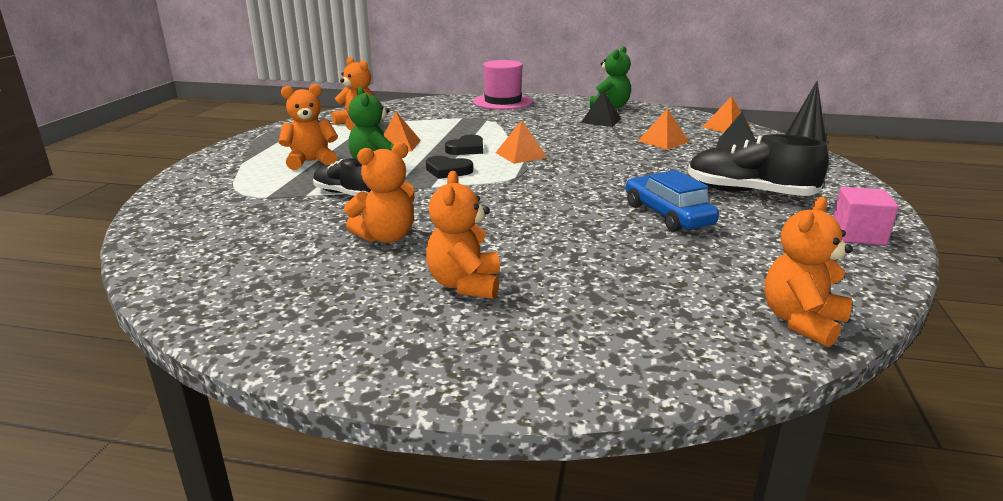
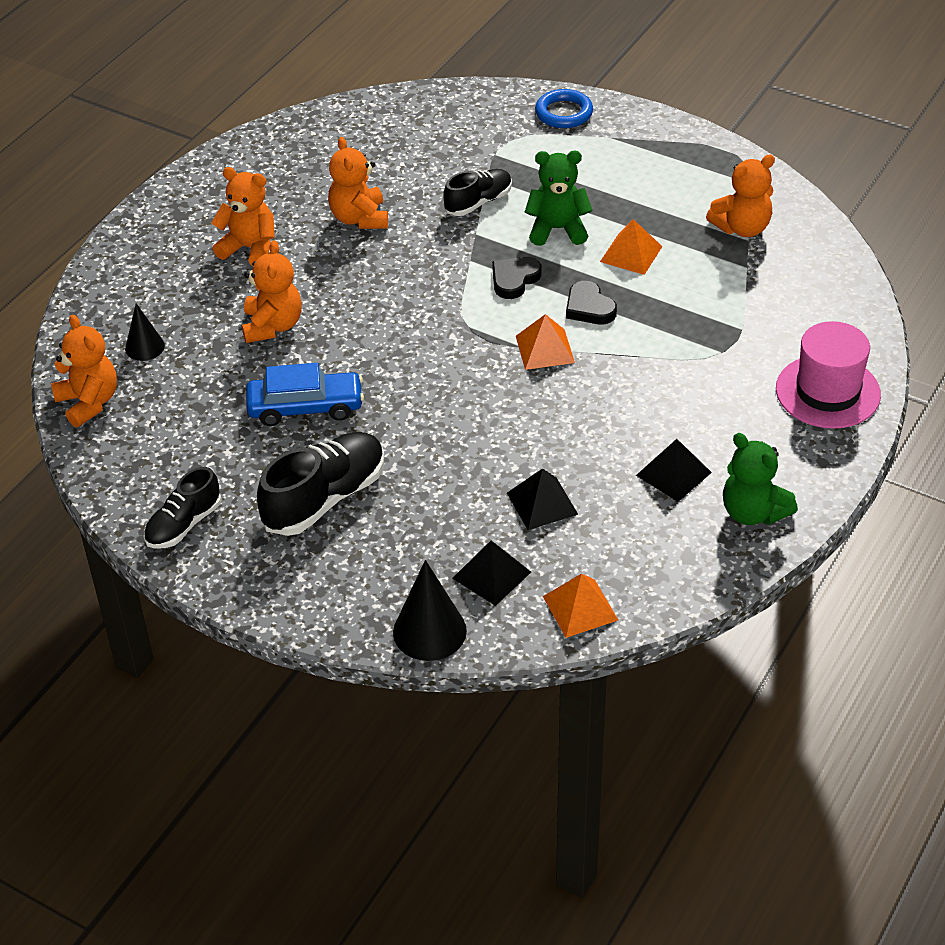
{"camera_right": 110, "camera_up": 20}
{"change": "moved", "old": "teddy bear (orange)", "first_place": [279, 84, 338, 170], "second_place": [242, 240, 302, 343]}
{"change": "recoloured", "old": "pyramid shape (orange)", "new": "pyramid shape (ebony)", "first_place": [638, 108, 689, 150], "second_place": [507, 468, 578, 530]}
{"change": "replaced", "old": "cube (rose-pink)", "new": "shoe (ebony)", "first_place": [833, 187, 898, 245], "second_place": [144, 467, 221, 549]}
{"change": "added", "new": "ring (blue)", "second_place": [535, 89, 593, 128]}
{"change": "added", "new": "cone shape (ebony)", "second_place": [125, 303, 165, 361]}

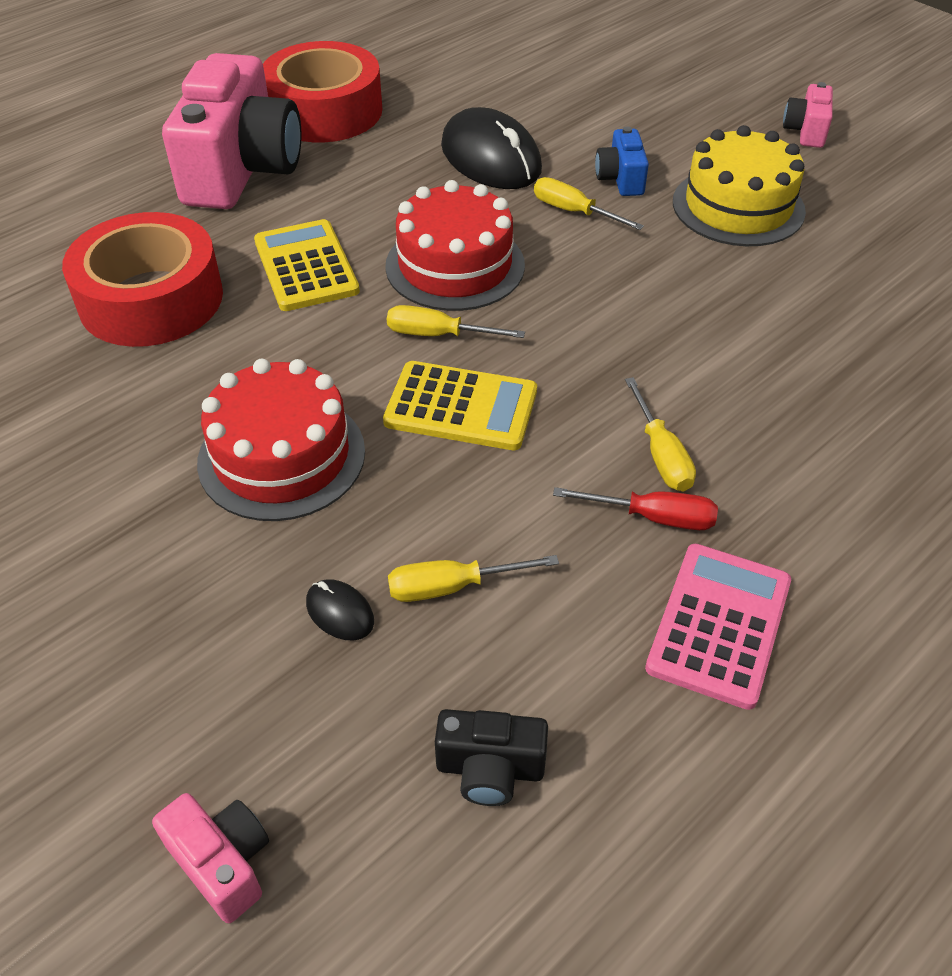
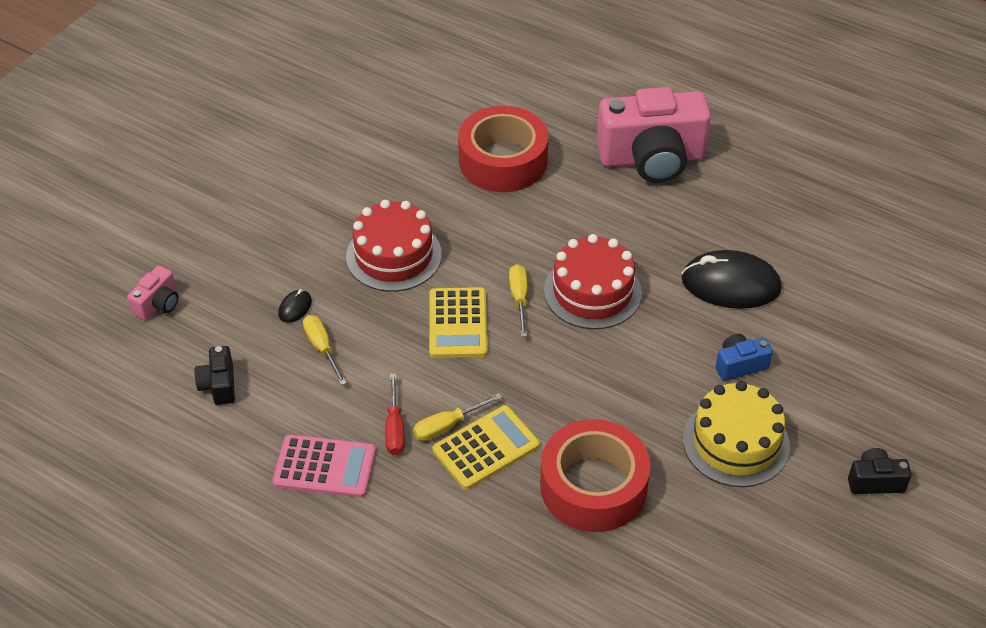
{"camera_right": 75, "camera_up": 0}
{"change": "moved", "old": "sticky tape (red)", "first_place": [263, 41, 382, 142], "second_place": [540, 419, 650, 532]}
{"change": "recoloured", "old": "photo camera (rose-pink)", "new": "photo camera (ebony)", "first_place": [783, 82, 833, 148], "second_place": [848, 448, 911, 494]}
{"change": "turned", "old": "computer mouse (ebony)", "first_place": [441, 107, 542, 189], "second_place": [682, 250, 782, 309], "degrees": 60}
{"change": "removed", "old": "hand screwdriver (bright yellow)", "first_place": [534, 177, 644, 230]}
{"change": "moved", "old": "calculator (bright yellow)", "first_place": [254, 219, 360, 311], "second_place": [433, 405, 540, 490]}

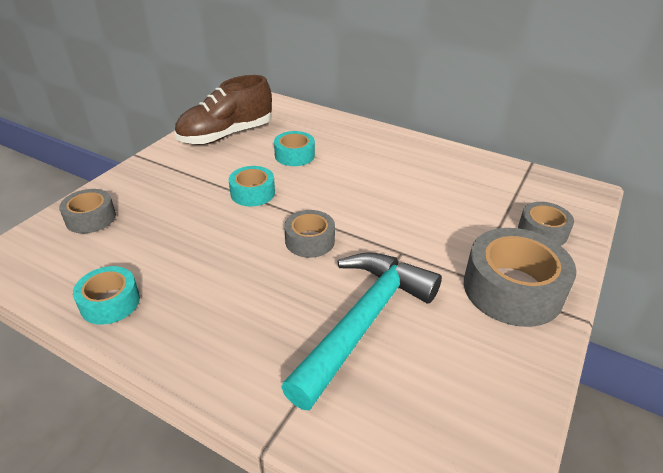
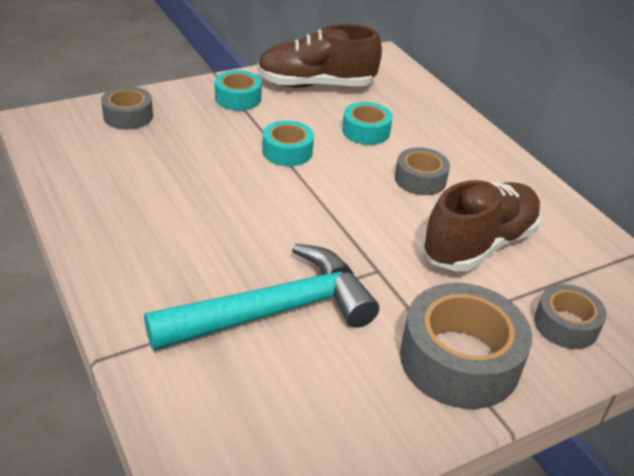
{"camera_right": 30, "camera_up": 0}
{"change": "moved", "old": "sticky tape (ash-grey)", "first_place": [284, 210, 335, 258], "second_place": [395, 147, 450, 195]}
{"change": "moved", "old": "sticky tape (turquoise)", "first_place": [73, 266, 140, 325], "second_place": [215, 70, 262, 111]}
{"change": "added", "new": "shoe (dark brown)", "second_place": [422, 180, 542, 271]}

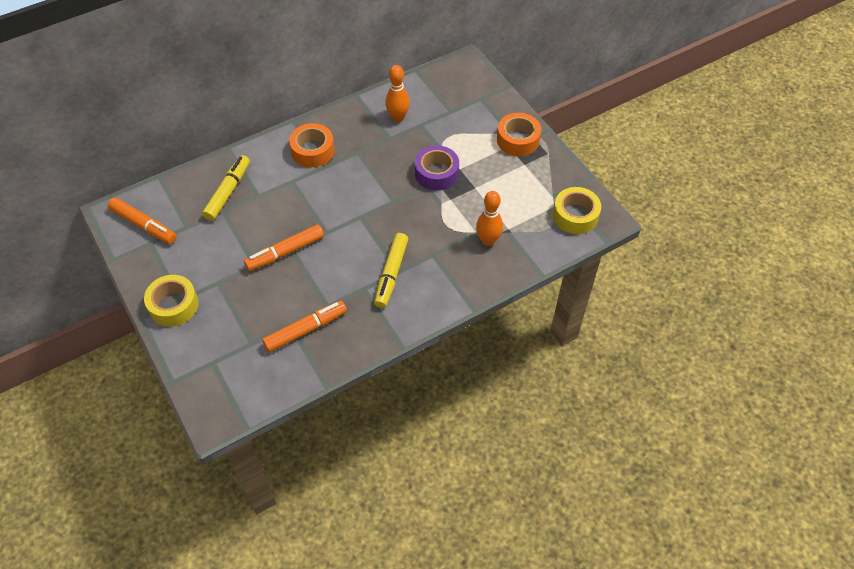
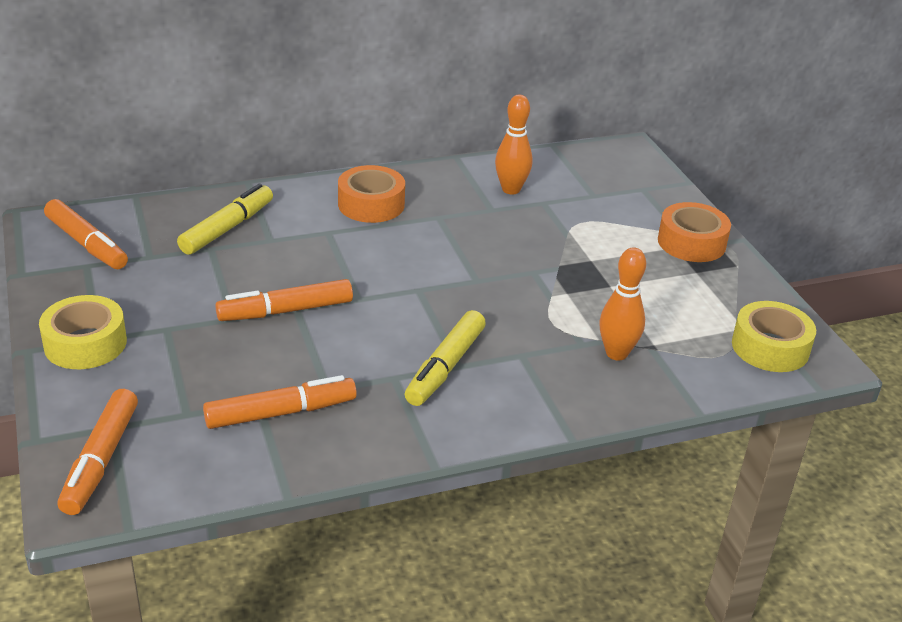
{"camera_right": 10, "camera_up": -20}
{"change": "removed", "old": "sticky tape (violet)", "first_place": [415, 145, 459, 191]}
{"change": "added", "new": "marker pen (orange)", "second_place": [58, 389, 138, 515]}

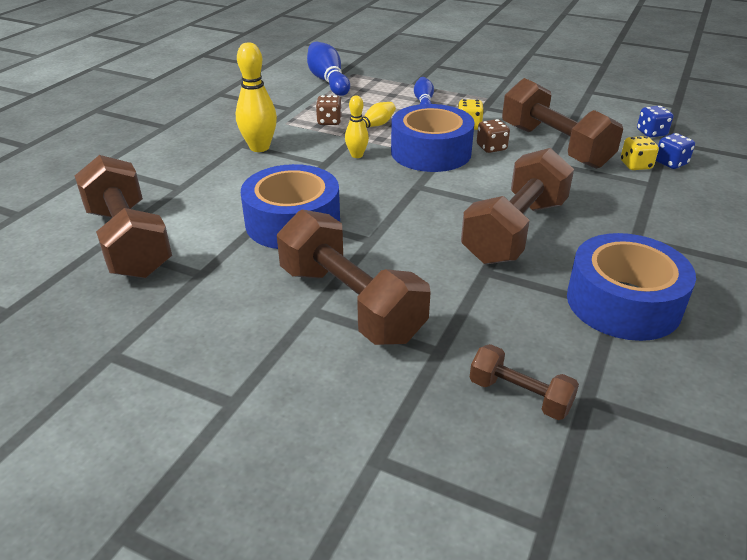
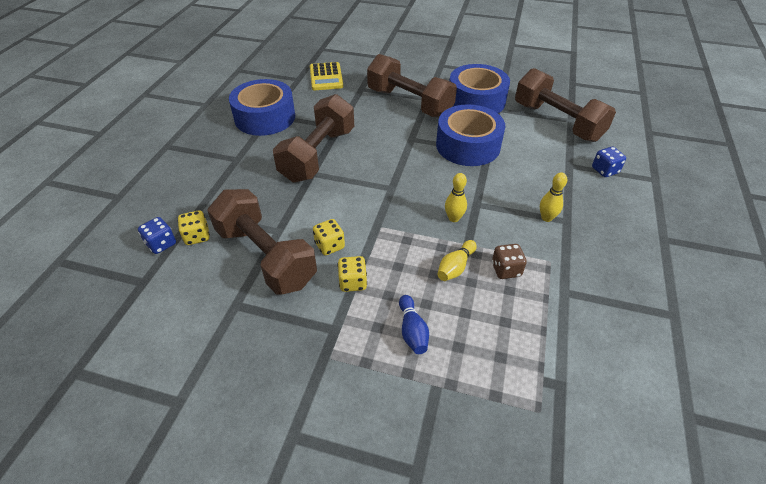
{"camera_right": 170, "camera_up": 10}
{"change": "resized", "old": "bowling pin (bright yellow)", "first_place": [236, 42, 277, 152], "second_place": [540, 173, 567, 222], "factor": 0.58}
{"change": "removed", "old": "bowling pin (blue)", "first_place": [307, 42, 350, 96]}
{"change": "moved", "old": "sticky tape (blue)", "first_place": [391, 104, 475, 172], "second_place": [450, 64, 510, 113]}
{"change": "moved", "old": "dice (blue)", "first_place": [637, 106, 673, 137], "second_place": [592, 147, 626, 177]}
{"change": "recoloured", "old": "dice (dark brown)", "new": "dice (bright yellow)", "first_place": [477, 119, 510, 153], "second_place": [313, 219, 345, 255]}
{"change": "replaced", "old": "hand weight (dark brown)", "new": "calculator (bright yellow)", "first_place": [469, 344, 579, 420], "second_place": [310, 62, 343, 90]}

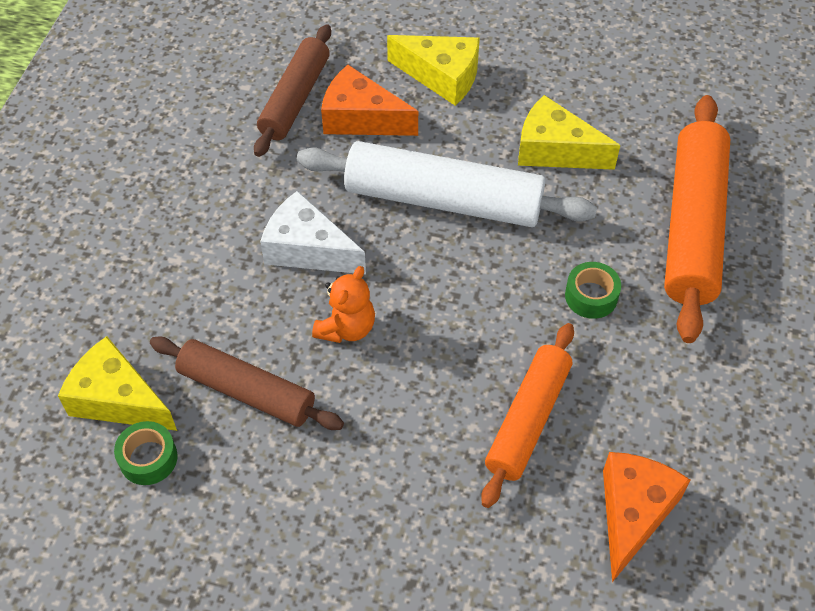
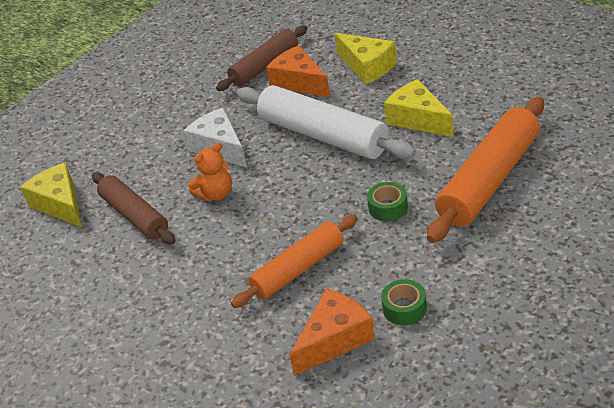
{"camera_right": 30, "camera_up": -15}
{"change": "moved", "old": "sticky tape (green)", "first_place": [114, 421, 178, 485], "second_place": [381, 279, 427, 325]}

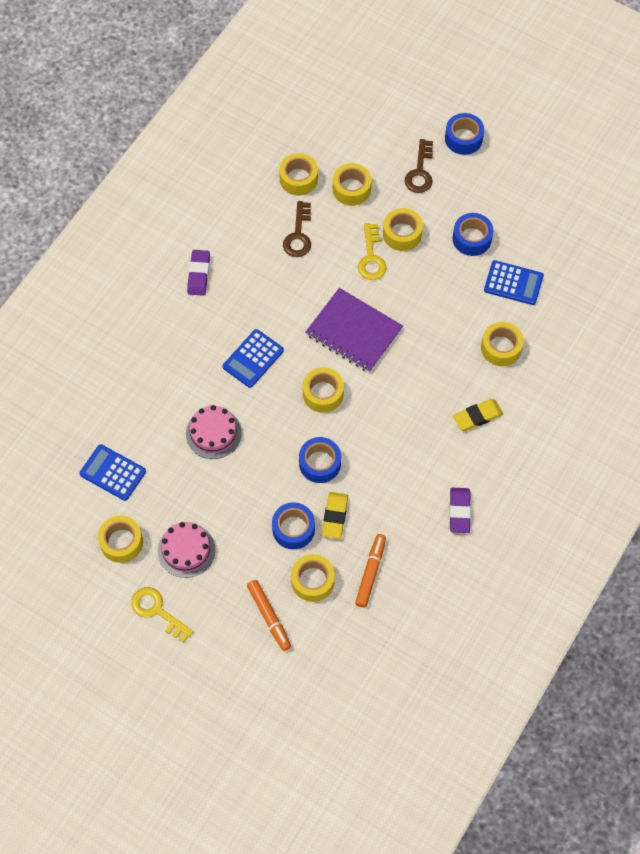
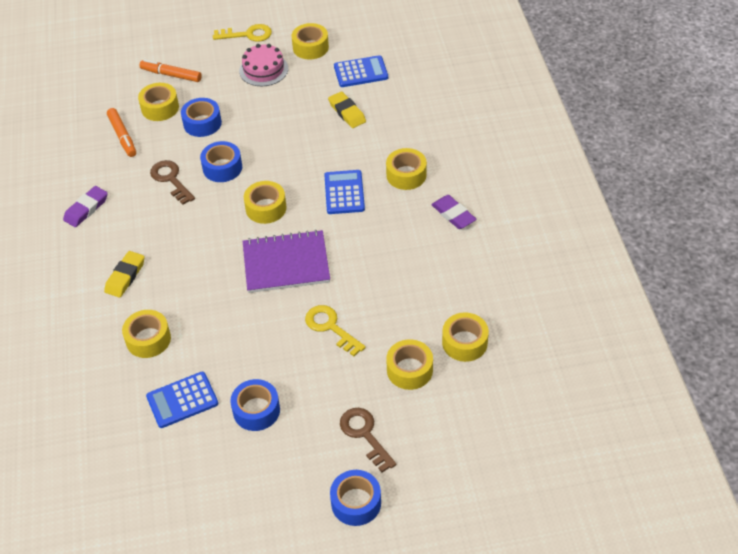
{"camera_right": 140, "camera_up": -15}
{"change": "moved", "old": "key (dark brown)", "first_place": [283, 201, 311, 257], "second_place": [150, 160, 195, 205]}
{"change": "moved", "old": "sticky tape (bright yellow)", "first_place": [383, 208, 423, 251], "second_place": [386, 148, 427, 190]}
{"change": "removed", "old": "gateau (rose-pink)", "first_place": [186, 405, 242, 459]}
{"change": "turned", "old": "gum eraser (violet)", "first_place": [449, 488, 471, 533], "second_place": [63, 186, 108, 227], "degrees": 75}
{"change": "moved", "old": "gum eraser (bright yellow)", "first_place": [322, 492, 348, 539], "second_place": [328, 91, 366, 128]}

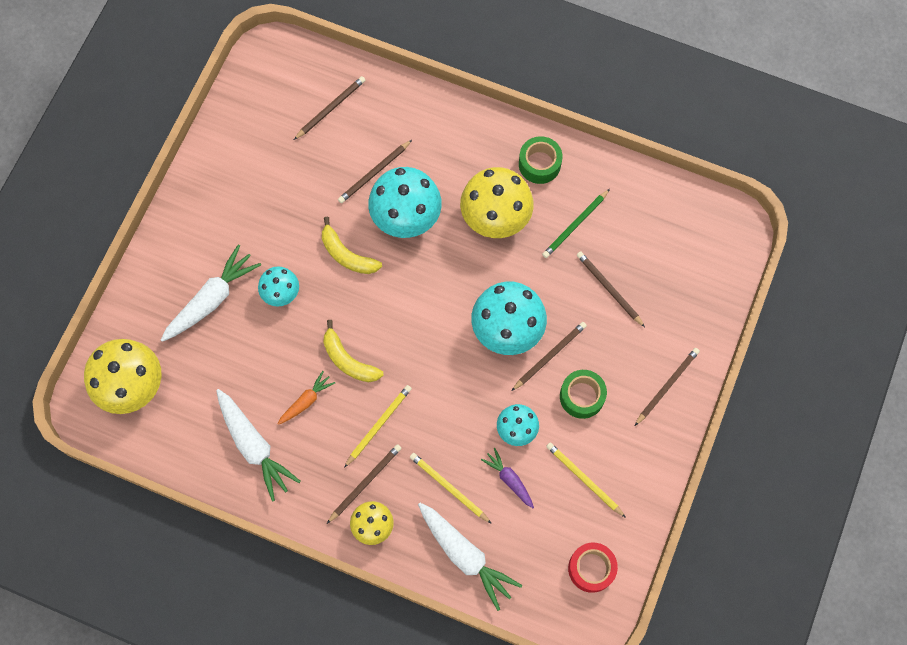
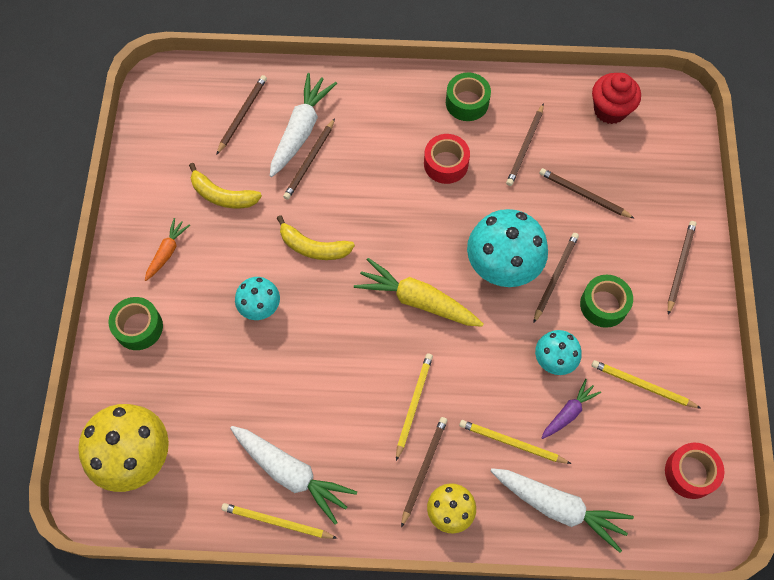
{"camera_right": -20, "camera_up": -5}
{"change": "removed", "old": "toadstool (turquoise)", "first_place": [368, 167, 442, 238]}
{"change": "replaced", "old": "toadstool (bright yellow)", "new": "sticky tape (red)", "first_place": [460, 167, 534, 238], "second_place": [424, 134, 470, 184]}
{"change": "recoloured", "old": "lead pencil (green)", "new": "lead pencil (dark brown)", "first_place": [542, 189, 610, 258], "second_place": [506, 103, 544, 186]}
{"change": "moved", "old": "carrot (pure white)", "first_place": [161, 245, 261, 342], "second_place": [270, 73, 337, 177]}
{"change": "moved", "old": "toy banana (bright yellow)", "first_place": [323, 320, 384, 382], "second_place": [189, 163, 262, 208]}
{"change": "moved", "old": "carrot (orange)", "first_place": [277, 371, 335, 425], "second_place": [145, 218, 190, 281]}
{"change": "turned", "old": "carrot (violet)", "first_place": [481, 448, 534, 508], "second_place": [541, 379, 601, 439], "degrees": 105}
{"change": "added", "new": "cupcake (red)", "second_place": [592, 73, 641, 124]}
{"change": "added", "new": "carrot (bright yellow)", "second_place": [354, 258, 484, 327]}
{"change": "added", "new": "sticky tape (green)", "second_place": [108, 297, 163, 350]}
{"change": "added", "new": "lead pencil (bright yellow)", "second_place": [221, 503, 338, 539]}

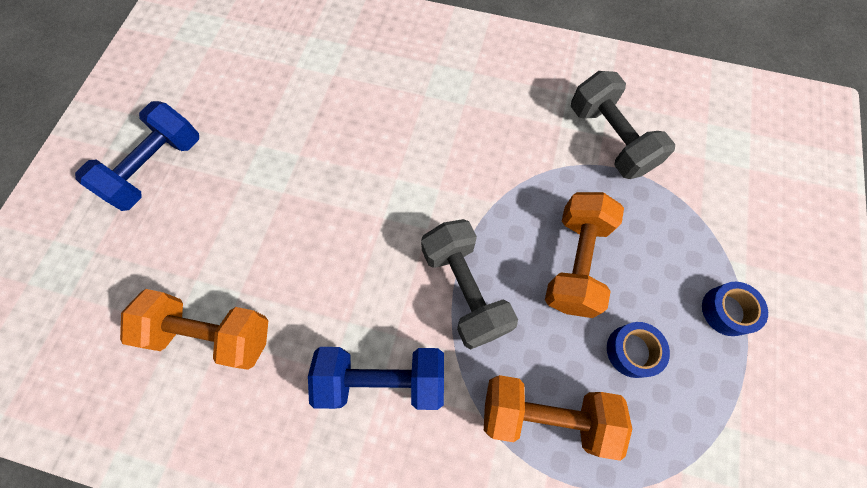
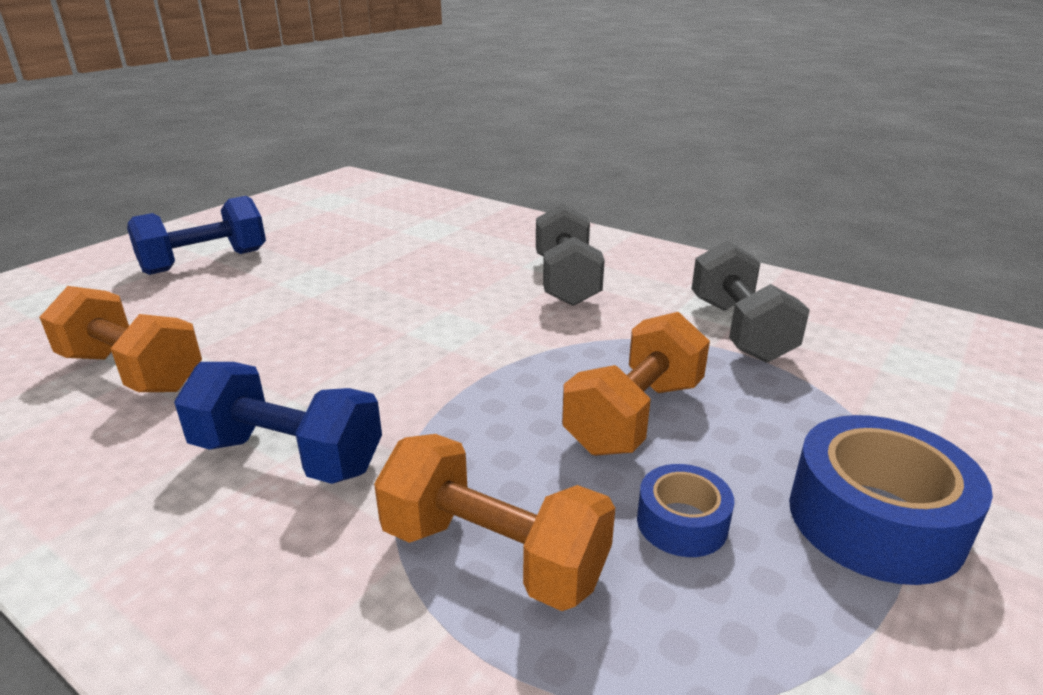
{"camera_right": 20, "camera_up": -40}
{"change": "moved", "old": "hand weight (ash-grey)", "first_place": [421, 219, 518, 349], "second_place": [536, 204, 605, 306]}
{"change": "resized", "old": "sticky tape (blue)", "first_place": [702, 282, 768, 336], "second_place": [789, 415, 993, 585], "factor": 1.82}

